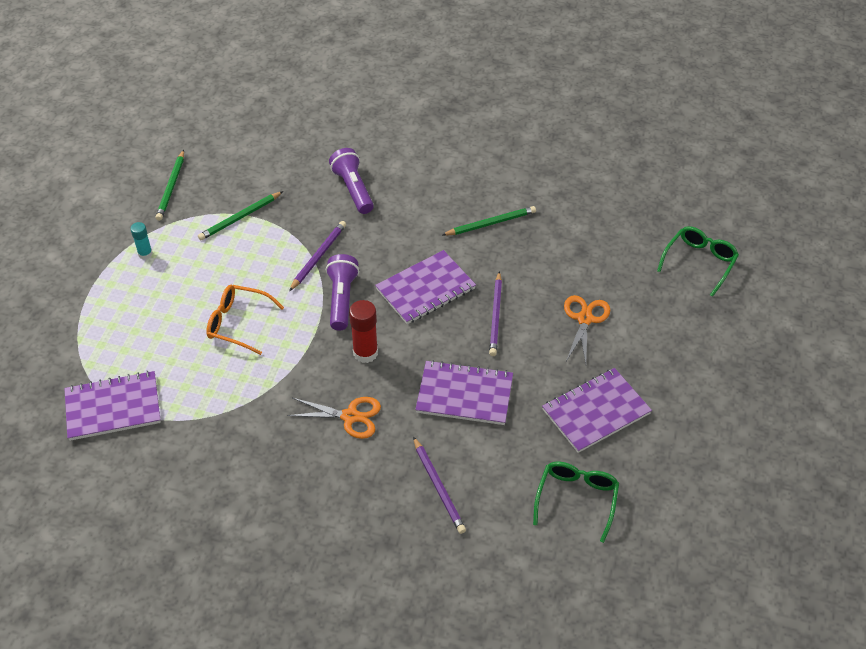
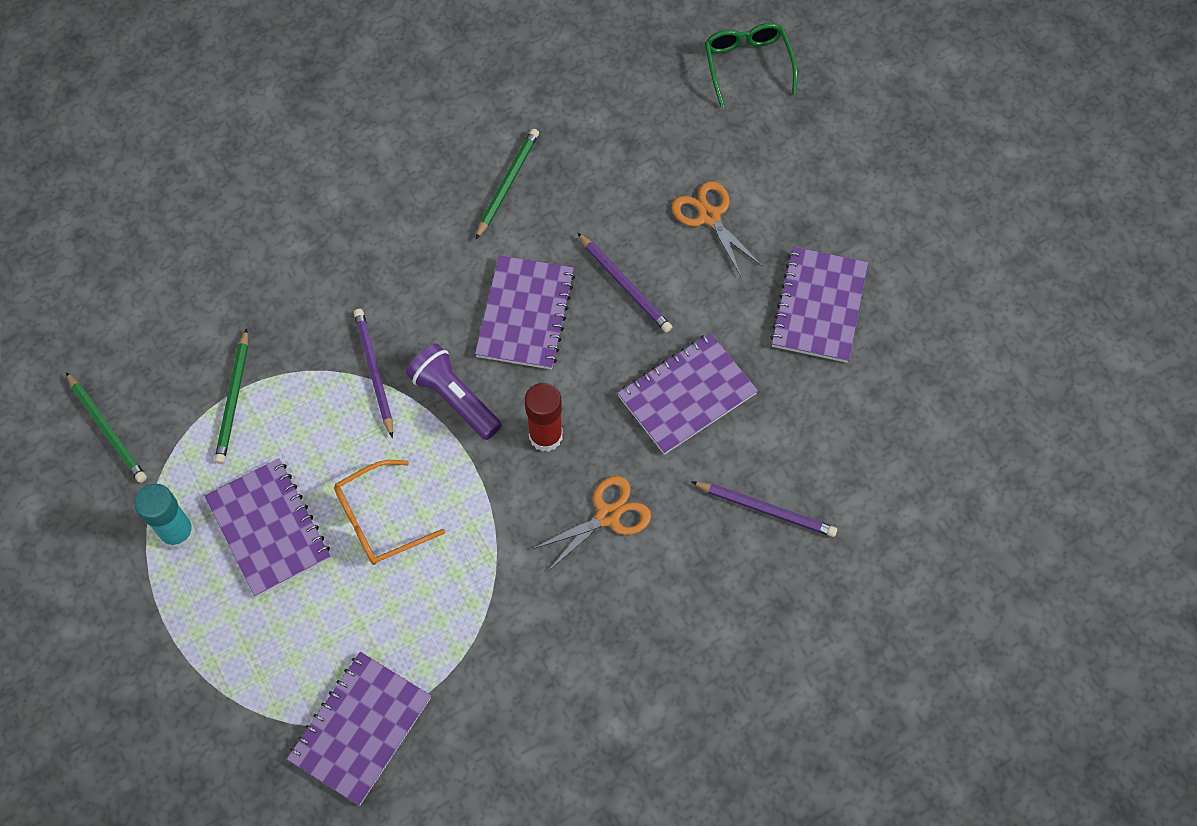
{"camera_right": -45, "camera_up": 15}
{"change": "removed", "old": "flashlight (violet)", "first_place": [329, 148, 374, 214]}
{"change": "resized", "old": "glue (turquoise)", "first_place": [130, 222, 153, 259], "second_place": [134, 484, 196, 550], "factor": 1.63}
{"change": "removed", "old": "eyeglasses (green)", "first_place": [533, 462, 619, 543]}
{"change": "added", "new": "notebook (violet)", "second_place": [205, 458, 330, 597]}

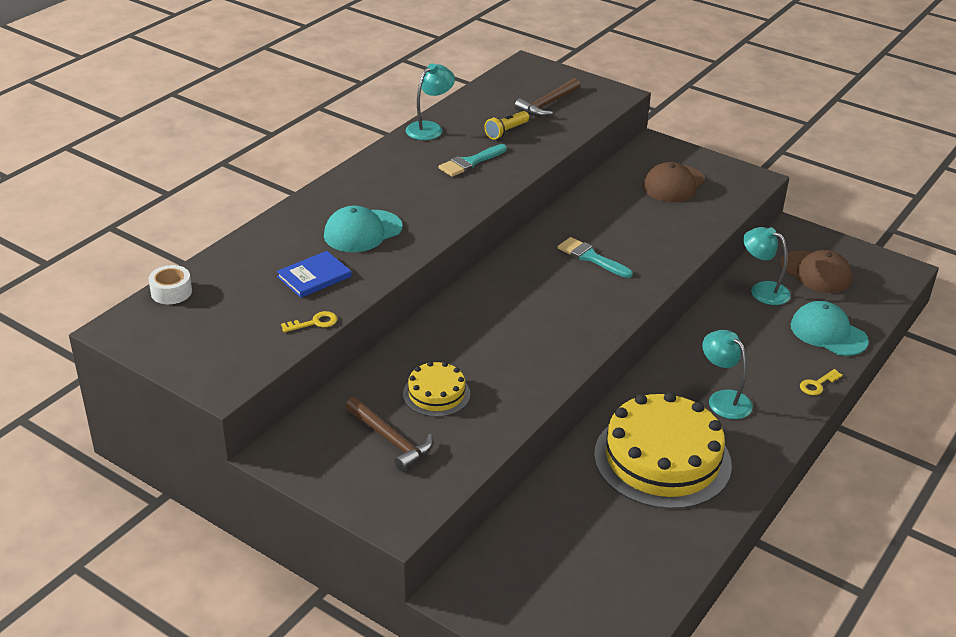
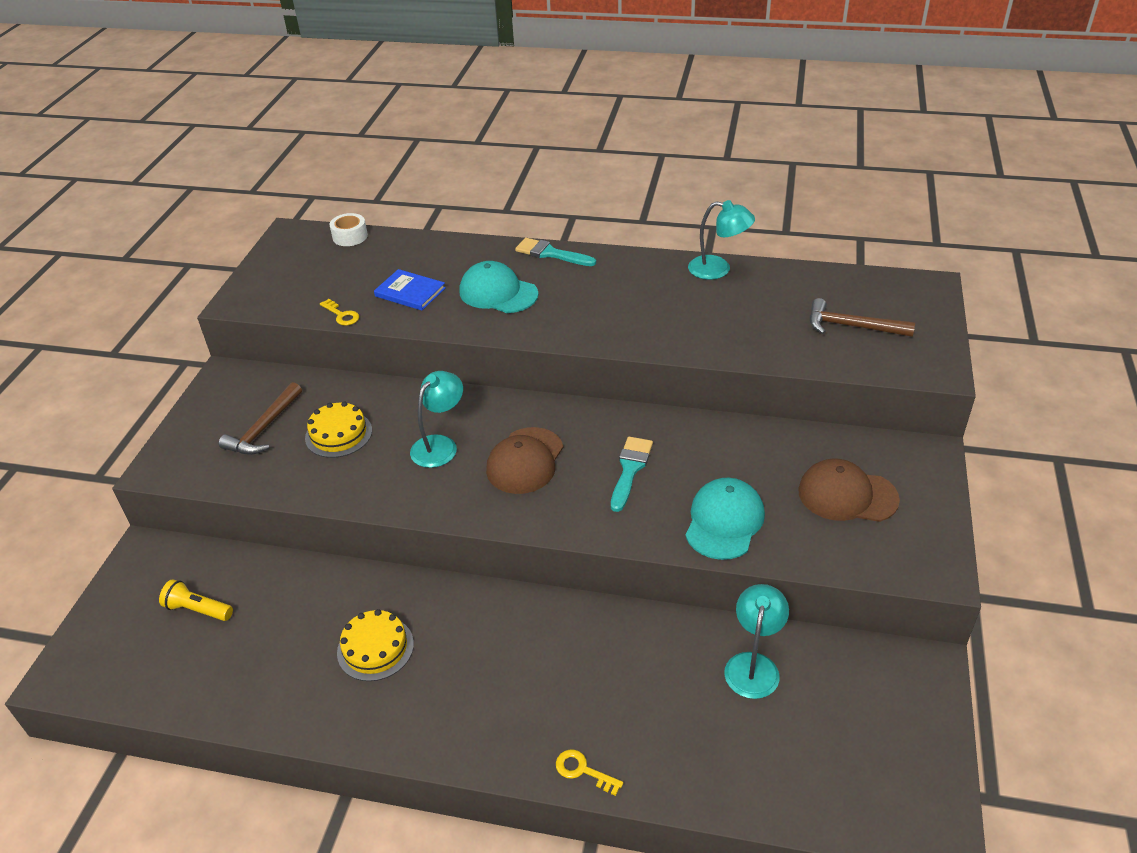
{"camera_right": 70, "camera_up": 5}
{"change": "moved", "old": "flashlight (bright yellow)", "first_place": [484, 111, 529, 140], "second_place": [159, 579, 233, 621]}
{"change": "moved", "old": "paint brush (turquoise)", "first_place": [439, 144, 507, 177], "second_place": [515, 238, 596, 266]}
{"change": "moved", "old": "baseball cap (dark brown)", "first_place": [780, 250, 853, 293], "second_place": [486, 427, 563, 494]}
{"change": "moved", "old": "baseball cap (turquoise)", "first_place": [791, 301, 869, 356], "second_place": [685, 478, 765, 560]}
{"change": "moved", "old": "desk lamp (turquoise)", "first_place": [702, 330, 753, 419], "second_place": [410, 371, 463, 468]}
{"change": "resized", "old": "gateau (bright yellow)", "first_place": [594, 392, 732, 509], "second_place": [337, 609, 414, 681], "factor": 0.49}

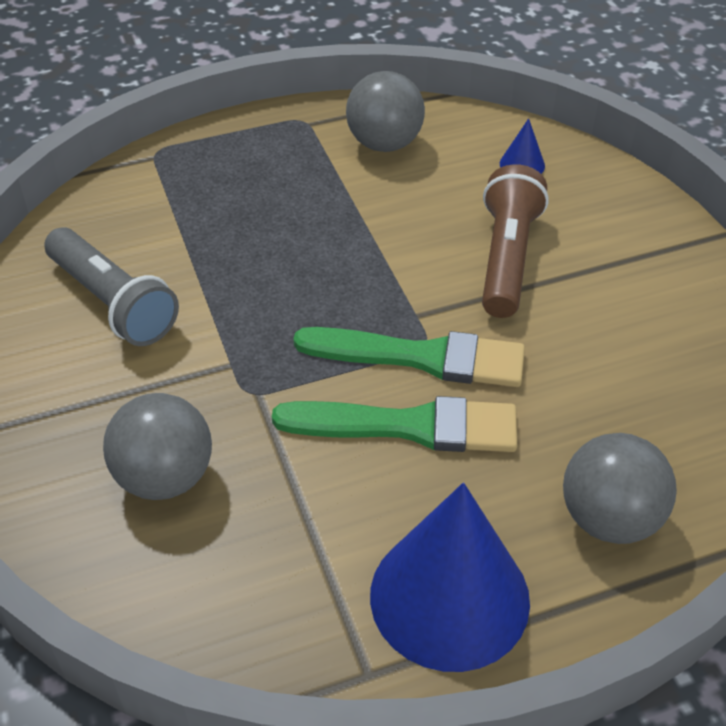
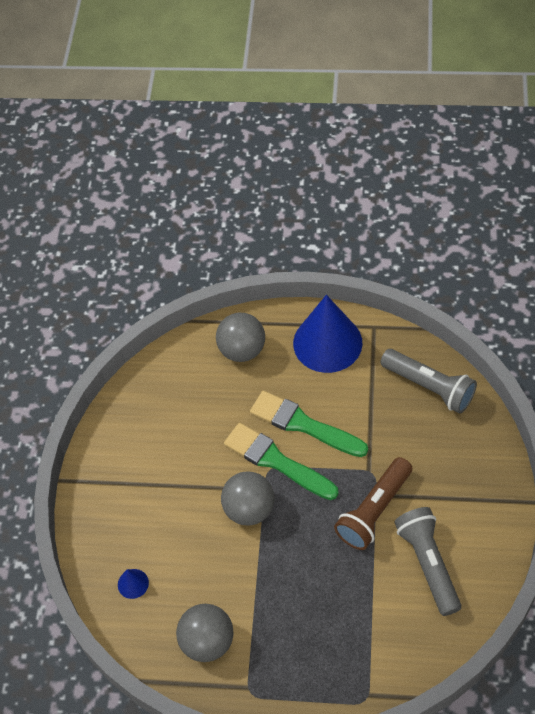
{"camera_right": -150, "camera_up": 10}
{"change": "moved", "old": "flashlight (dark brown)", "first_place": [482, 164, 549, 318], "second_place": [334, 457, 412, 550]}
{"change": "moved", "old": "sphere (ash-grey)", "first_place": [103, 393, 212, 500], "second_place": [221, 471, 275, 526]}
{"change": "added", "new": "flashlight (ash-grey)", "second_place": [380, 349, 477, 414]}

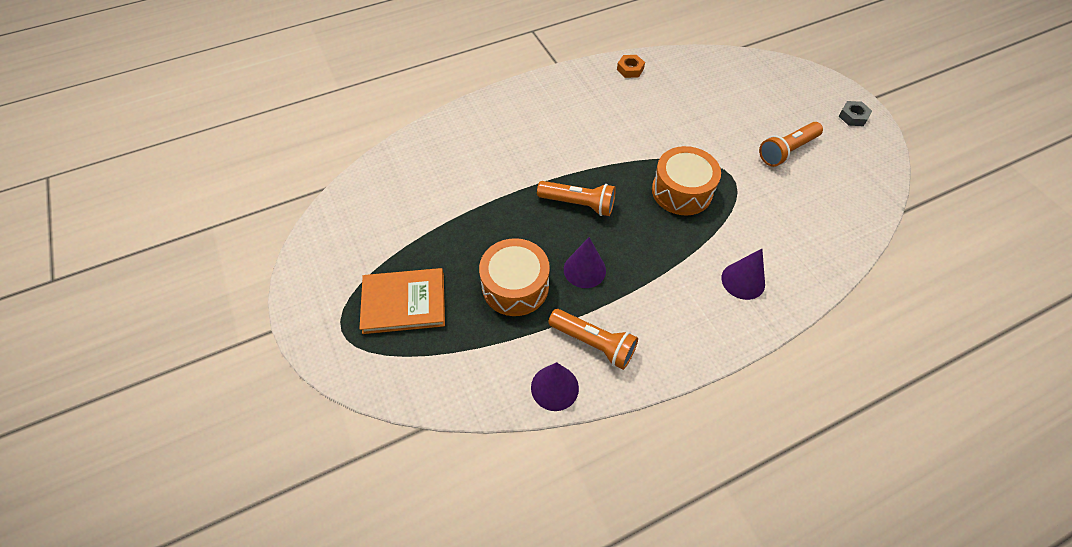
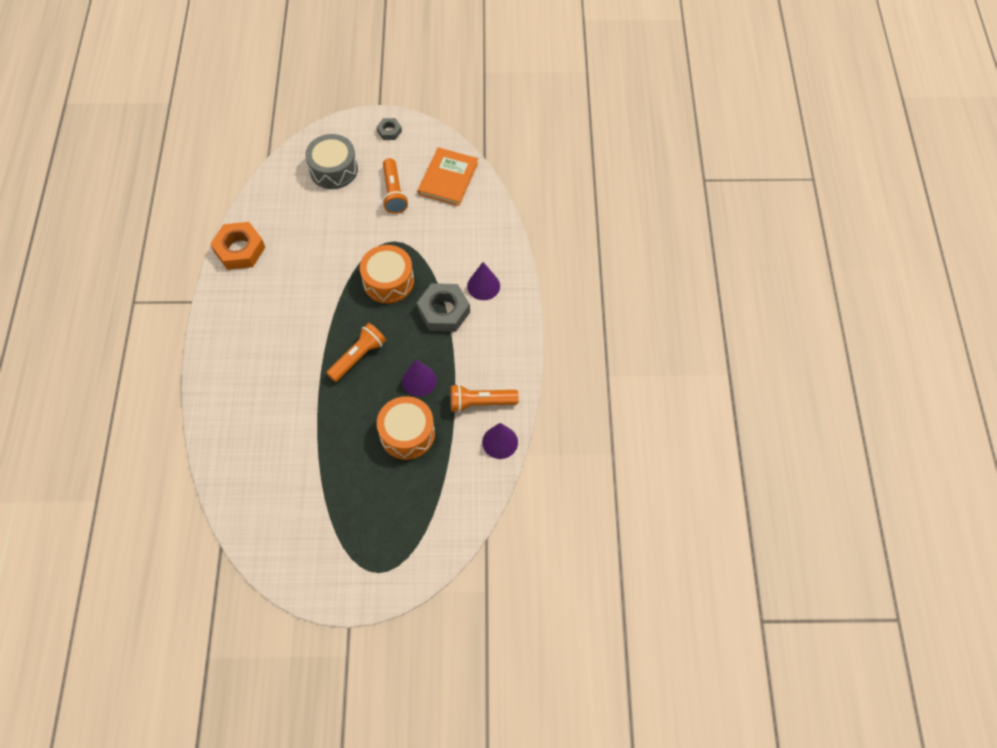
{"camera_right": -65, "camera_up": 5}
{"change": "resized", "old": "hexagon nut (orange)", "first_place": [617, 55, 645, 78], "second_place": [210, 222, 265, 270], "factor": 1.92}
{"change": "moved", "old": "book (orange)", "first_place": [359, 268, 445, 334], "second_place": [418, 147, 478, 206]}
{"change": "turned", "old": "flashlight (orange)", "first_place": [548, 309, 638, 370], "second_place": [450, 384, 519, 413], "degrees": -150}
{"change": "added", "new": "toy drum (ash-grey)", "second_place": [305, 134, 358, 189]}
{"change": "added", "new": "hexagon nut (ash-grey)", "second_place": [417, 283, 470, 332]}

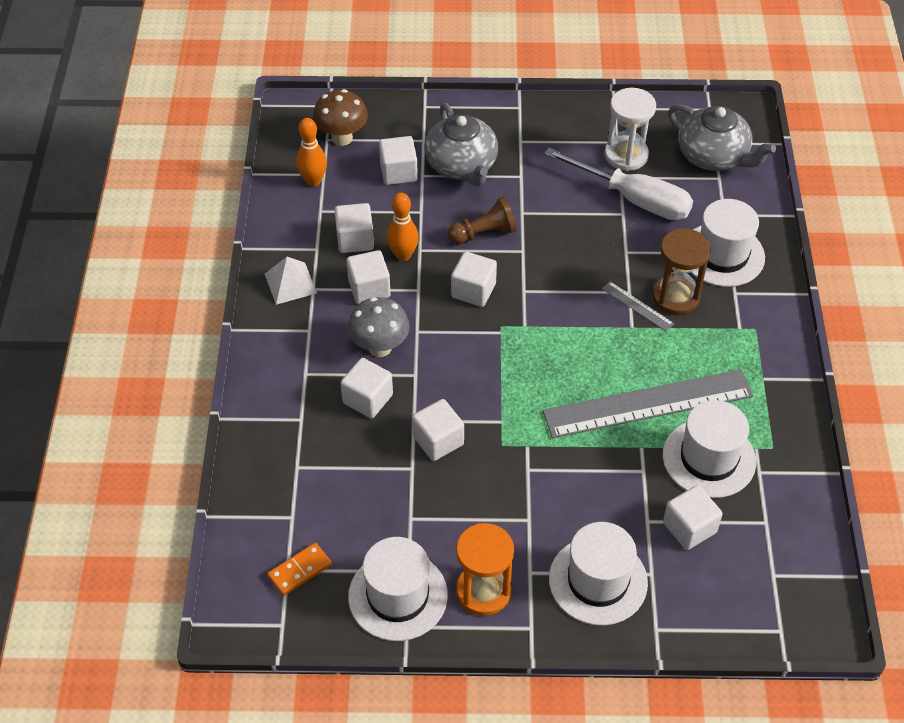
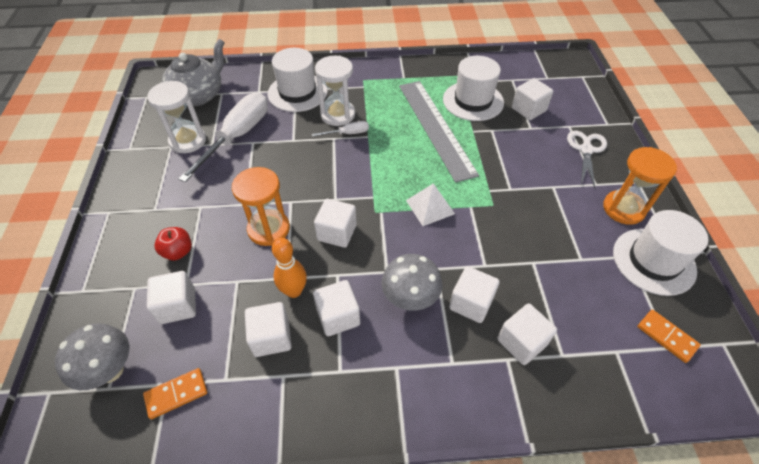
{"camera_right": -95, "camera_up": 0}
{"change": "recoloured", "old": "toadstool (dark brown)", "new": "toadstool (ash-grey)", "first_place": [313, 89, 368, 146], "second_place": [55, 323, 129, 390]}
{"change": "replaced", "old": "teapot (ash-grey)", "new": "toy apple (red)", "first_place": [424, 103, 498, 187], "second_place": [155, 227, 192, 260]}
{"change": "replaced", "old": "bowling pin (orange)", "new": "domino piece (orange)", "first_place": [296, 118, 327, 187], "second_place": [143, 368, 207, 419]}
{"change": "replaced", "old": "game pawn (dark brown)", "new": "sand timer (orange)", "first_place": [448, 196, 517, 244], "second_place": [232, 167, 290, 246]}
{"change": "recoloured", "old": "sand timer (dark brown)", "new": "sand timer (pure white)", "first_place": [652, 228, 711, 315], "second_place": [315, 56, 355, 126]}
{"change": "moved", "old": "pyramid shape (pure white)", "first_place": [265, 257, 317, 305], "second_place": [406, 183, 455, 226]}
{"change": "replaced", "old": "ruler (ash-grey)", "new": "hand screwdriver (pure white)", "first_place": [602, 281, 674, 332], "second_place": [312, 121, 369, 137]}
{"change": "moved", "old": "cube (pure white)", "first_place": [412, 399, 464, 461], "second_place": [497, 304, 557, 365]}
{"change": "replaced", "old": "hat (pure white)", "new": "pair of scissors (pure white)", "first_place": [549, 522, 648, 626], "second_place": [567, 131, 607, 188]}

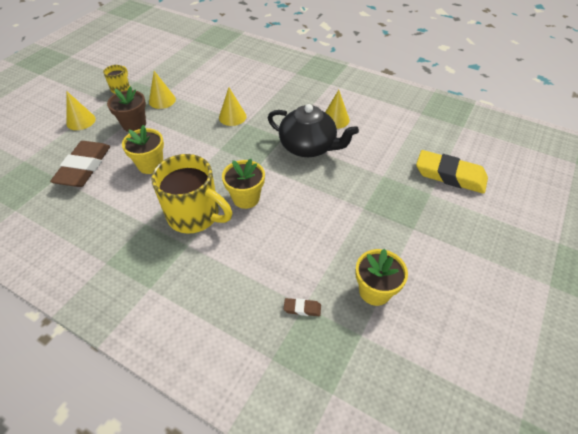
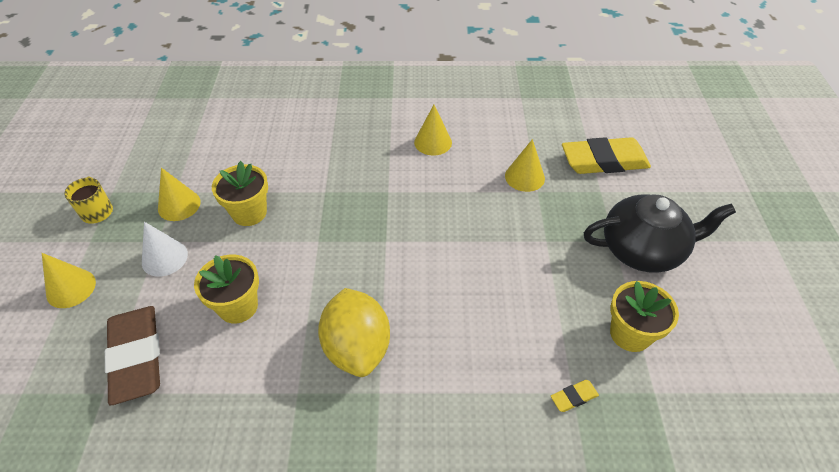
{"camera_right": -30, "camera_up": 0}
{"change": "replaced", "old": "plant pot (dark brown)", "new": "cone shape (pure white)", "first_place": [107, 86, 146, 132], "second_place": [142, 222, 188, 277]}
{"change": "moved", "old": "cone shape (bright yellow)", "first_place": [219, 87, 247, 126], "second_place": [505, 139, 545, 192]}
{"change": "moved", "old": "teapot (ebony)", "first_place": [268, 104, 359, 157], "second_place": [584, 194, 736, 273]}
{"change": "replaced", "old": "tea mug (bright yellow)", "new": "lemon (bright yellow)", "first_place": [151, 154, 232, 234], "second_place": [318, 288, 390, 377]}
{"change": "moved", "old": "plant pot (bright yellow)", "first_place": [222, 159, 265, 209], "second_place": [212, 161, 268, 226]}
{"change": "recoloured", "old": "gum eraser (dark brown)", "new": "gum eraser (bright yellow)", "first_place": [284, 298, 321, 316], "second_place": [551, 380, 599, 412]}

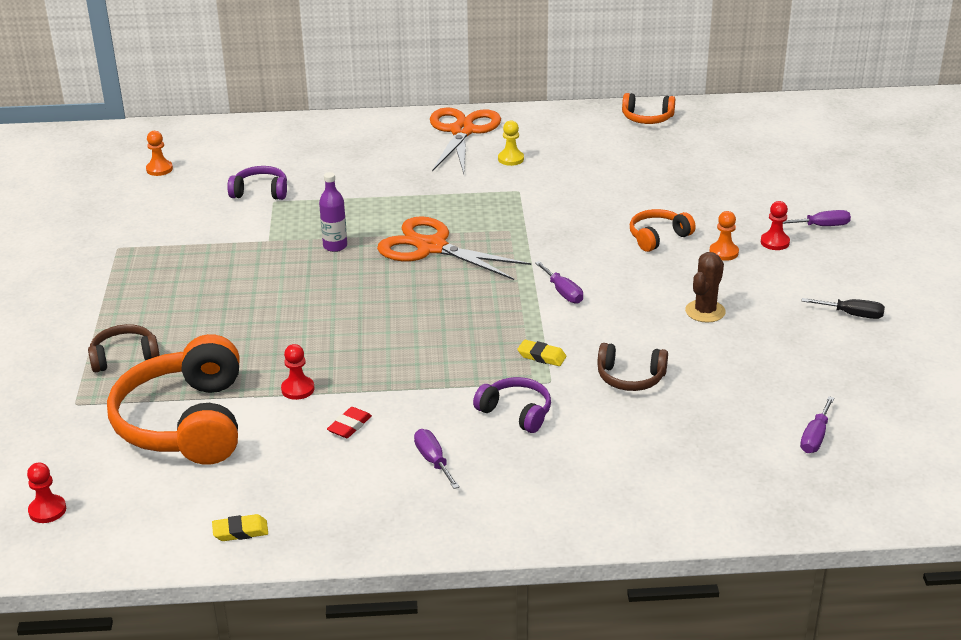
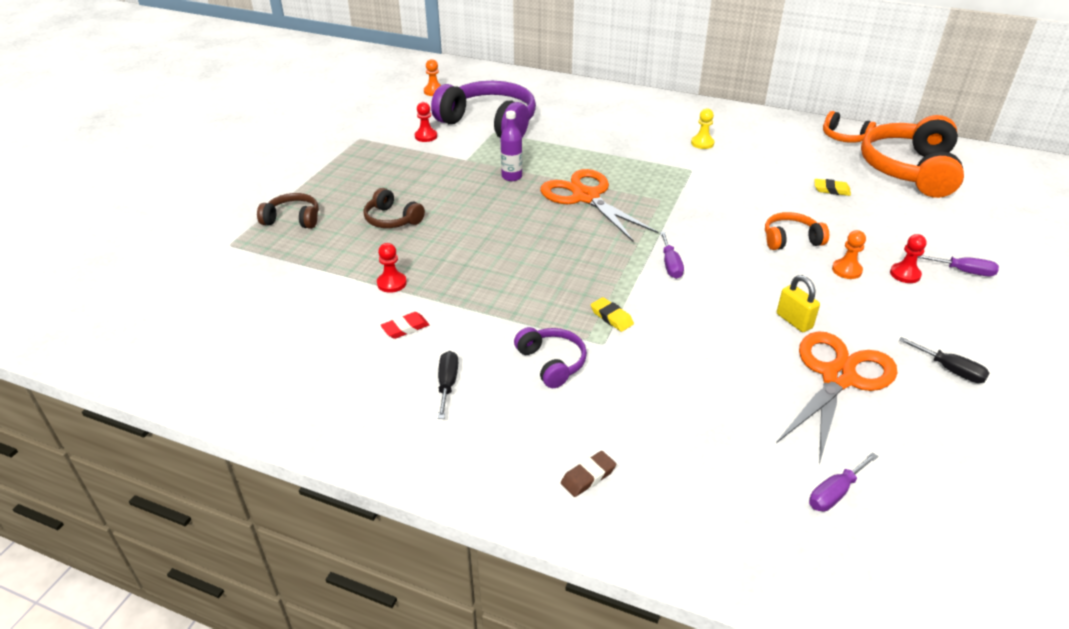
{"camera_right": 25, "camera_up": 5}
{"change": "moved", "old": "pair of scissors (orange)", "first_place": [430, 108, 501, 174], "second_place": [776, 332, 898, 464]}
{"change": "resized", "old": "headphones (violet)", "first_place": [227, 166, 287, 200], "second_place": [431, 81, 536, 138], "factor": 2.06}
{"change": "replaced", "old": "prickly plant (dark brown)", "new": "small lock (bright yellow)", "first_place": [685, 252, 726, 323], "second_place": [777, 275, 820, 332]}
{"change": "moved", "old": "headphones (orange)", "first_place": [107, 334, 240, 465], "second_place": [861, 115, 964, 198]}
{"change": "moved", "old": "headphones (dark brown)", "first_place": [597, 343, 668, 391], "second_place": [363, 188, 425, 228]}
{"change": "recoloured", "old": "hand screwdriver (violet)", "new": "hand screwdriver (ebony)", "first_place": [414, 429, 460, 489], "second_place": [438, 351, 458, 419]}
{"change": "moved", "old": "game pawn (red)", "first_place": [27, 463, 66, 523], "second_place": [415, 102, 437, 142]}
{"change": "moved", "old": "gum eraser (bright yellow)", "first_place": [212, 514, 268, 541], "second_place": [814, 179, 851, 196]}
{"change": "added", "new": "gum eraser (dark brown)", "second_place": [561, 451, 616, 497]}

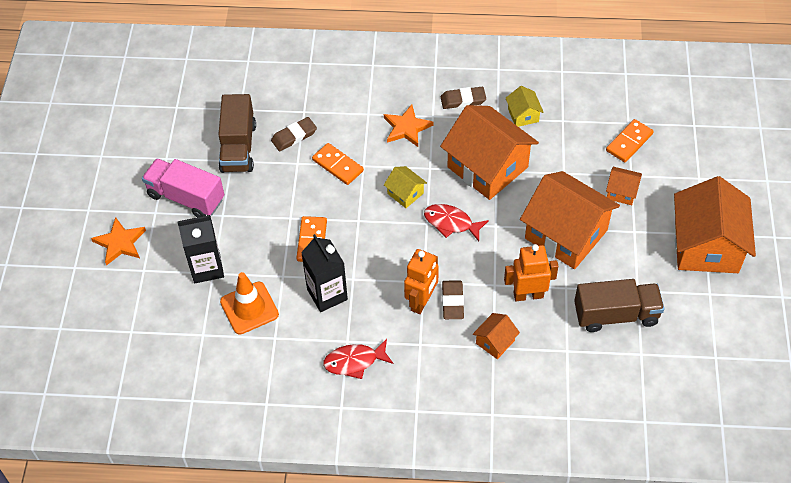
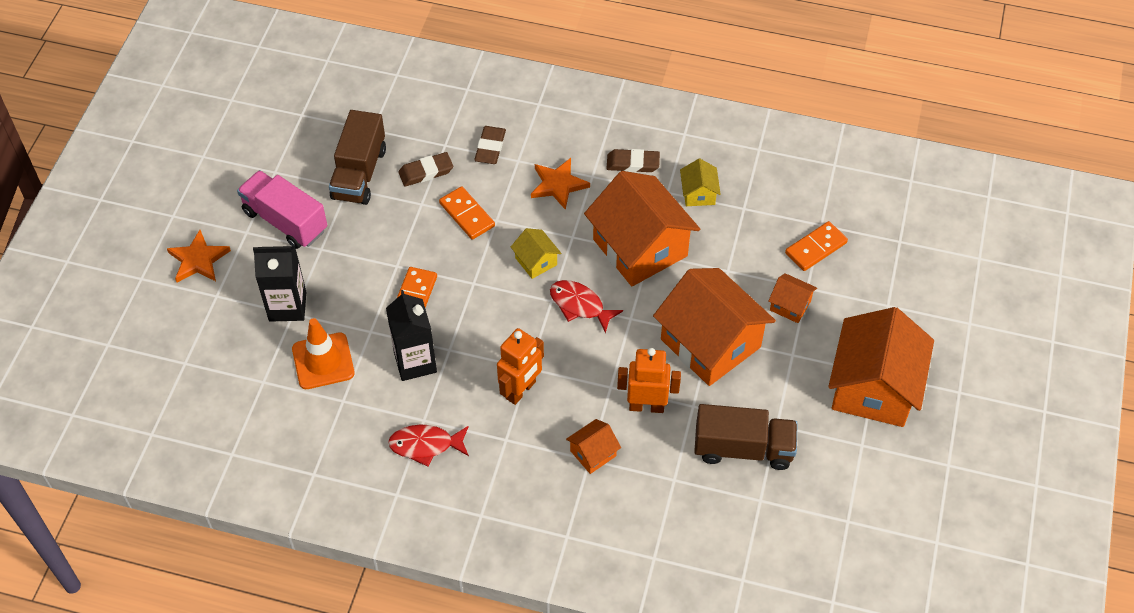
{"camera_right": 10, "camera_up": 0}
{"change": "moved", "old": "gum eraser (dark brown)", "first_place": [442, 280, 464, 319], "second_place": [474, 126, 506, 164]}

